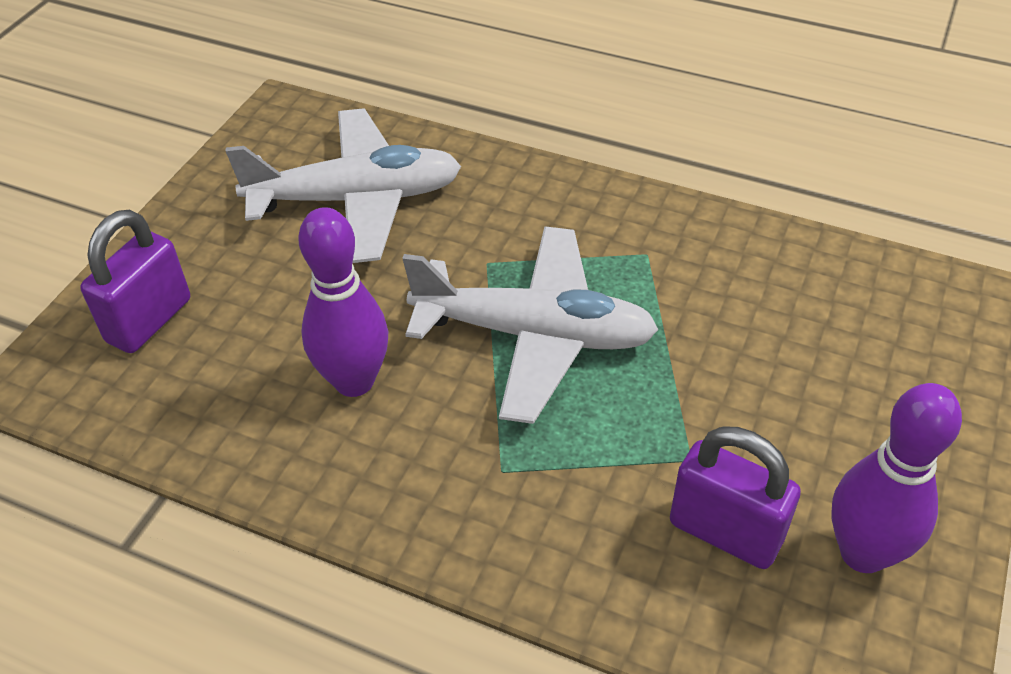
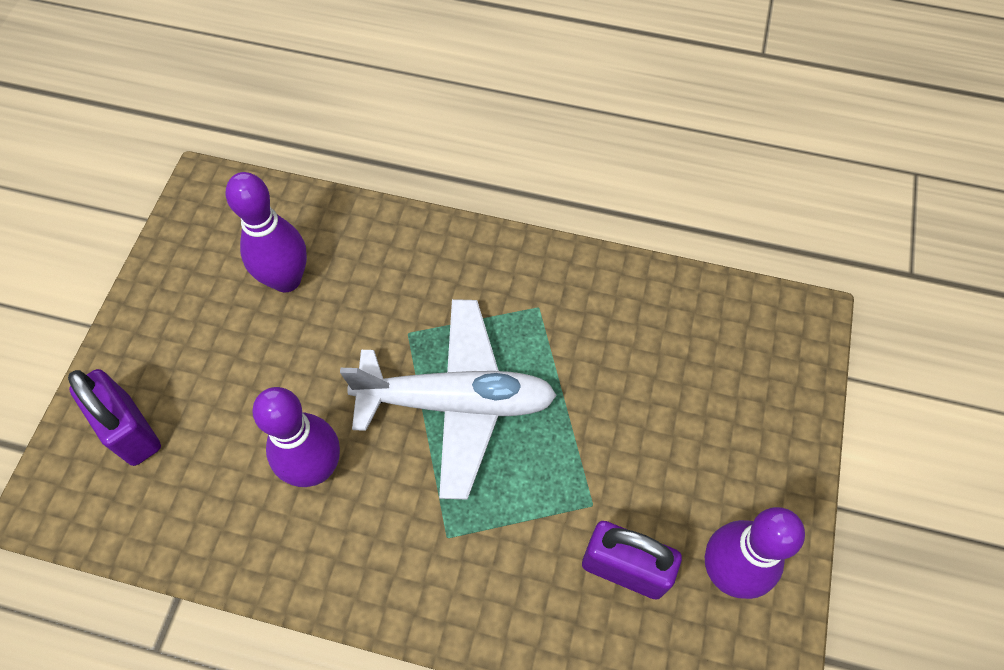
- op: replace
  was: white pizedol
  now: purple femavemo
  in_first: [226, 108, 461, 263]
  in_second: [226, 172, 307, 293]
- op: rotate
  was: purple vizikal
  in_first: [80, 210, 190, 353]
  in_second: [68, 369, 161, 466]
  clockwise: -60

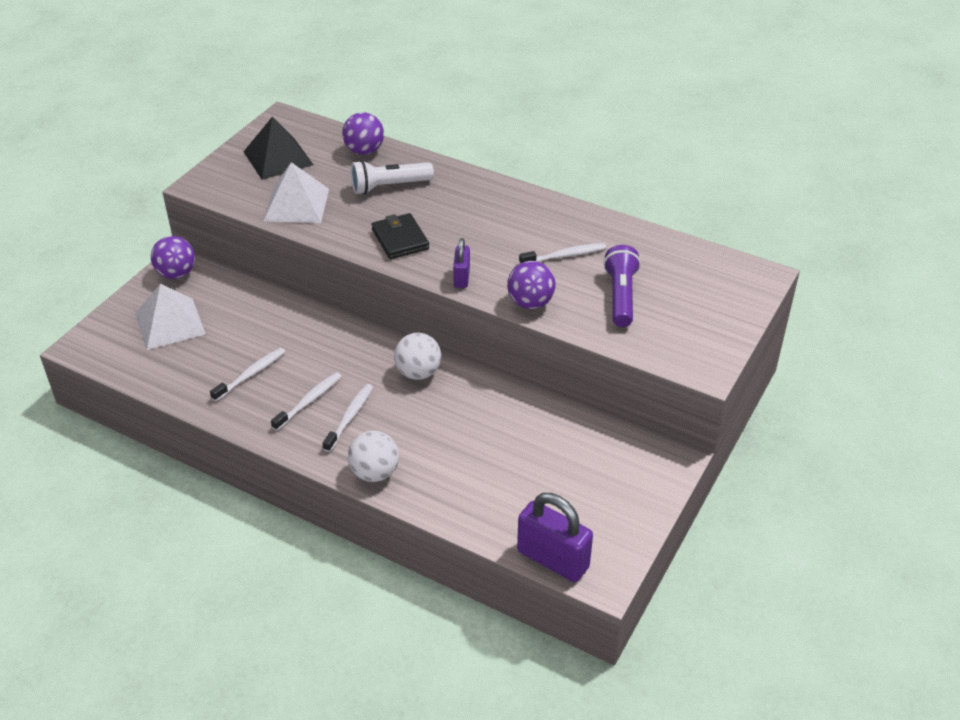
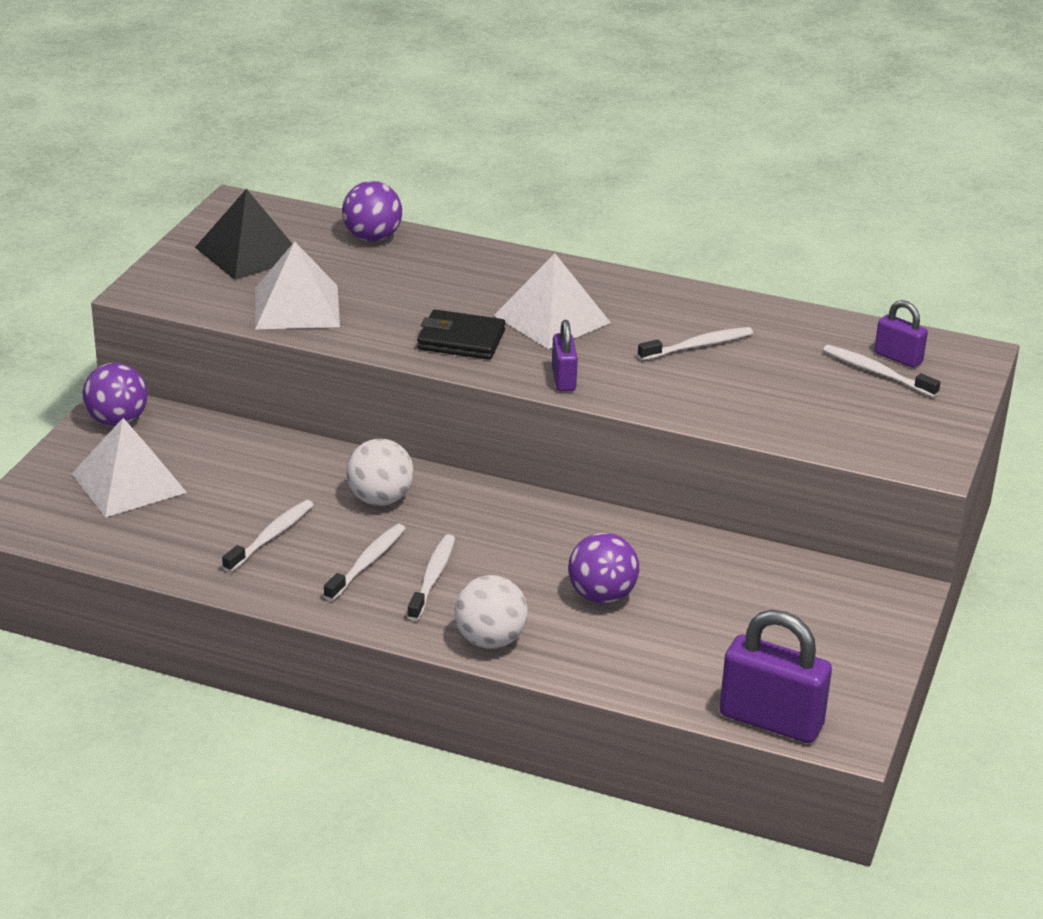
- op: delete
  was: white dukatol
  in_first: [351, 160, 434, 194]
- op: delete
  was: purple dukatol
  in_first: [603, 245, 641, 327]
- op: insert
  now: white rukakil
  in_second: [494, 254, 611, 349]
- op: insert
  now: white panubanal
  in_second: [823, 345, 941, 397]
- op: insert
  now: purple vizikal
  in_second: [874, 300, 928, 368]
- op: move
  was: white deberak
  in_first: [394, 333, 441, 380]
  in_second: [347, 439, 414, 506]
- op: move
  was: purple deberak
  in_first: [507, 261, 556, 309]
  in_second: [568, 533, 639, 604]
- op: rotate
  was: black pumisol
  in_first: [372, 213, 429, 259]
  in_second: [417, 310, 505, 360]
  clockwise: -45

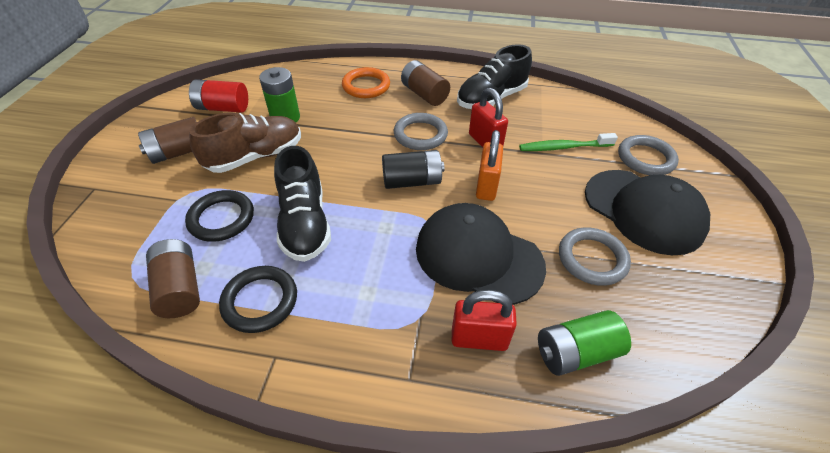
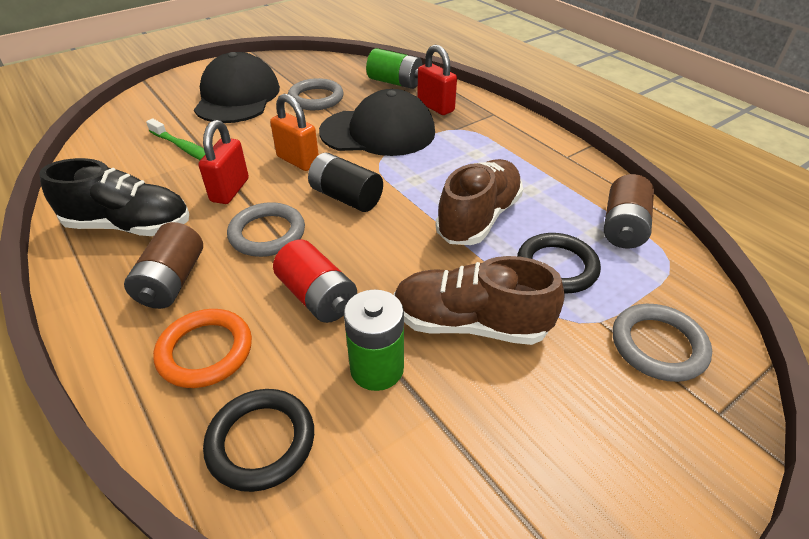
- op: delete
  was: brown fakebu
  in_first: [138, 117, 197, 164]
- op: move
  was: red fakebu
  in_first: [189, 79, 248, 113]
  in_second: [273, 240, 357, 323]
- op: move
  was: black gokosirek
  in_first: [219, 266, 297, 333]
  in_second: [203, 389, 314, 492]
- op: move
  was: grey gokosirek
  in_first: [618, 135, 679, 175]
  in_second: [613, 304, 712, 382]
- op: recolor
  was: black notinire
  now: brown notinire
  in_first: [274, 146, 331, 262]
  in_second: [435, 159, 523, 245]
- op: rotate
  was: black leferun
  in_first: [416, 203, 546, 305]
  in_second: [319, 89, 435, 156]
  clockwise: -75
- op: rotate
  was: orange vizikal
  in_first: [476, 130, 503, 201]
  in_second: [270, 94, 319, 171]
  clockwise: 75

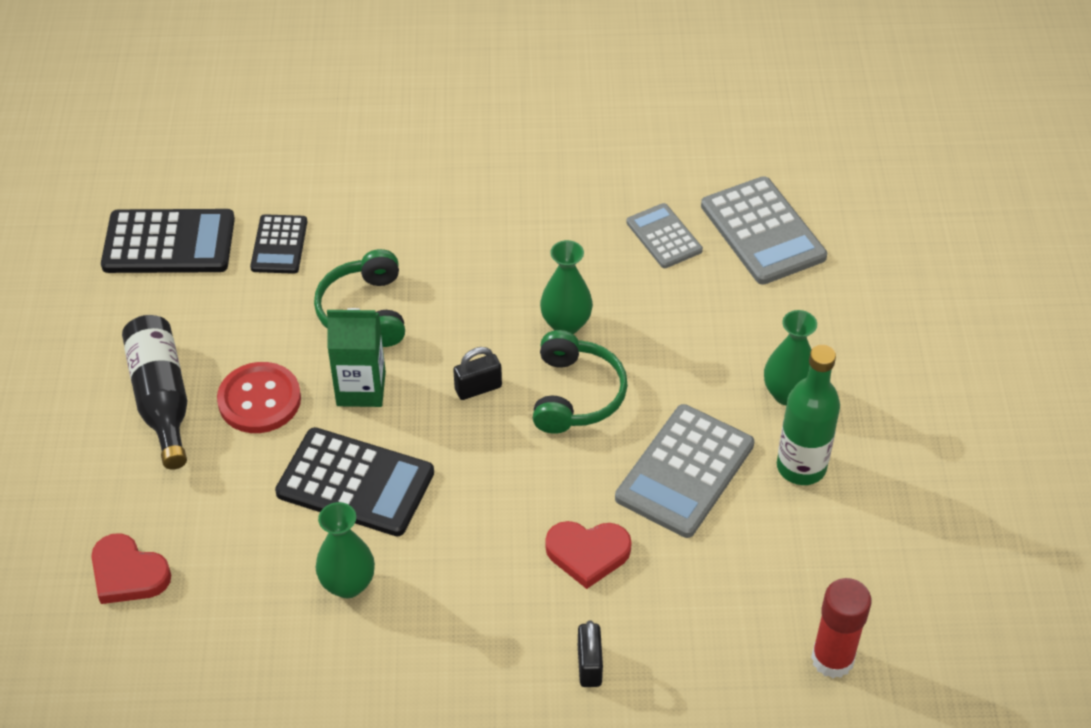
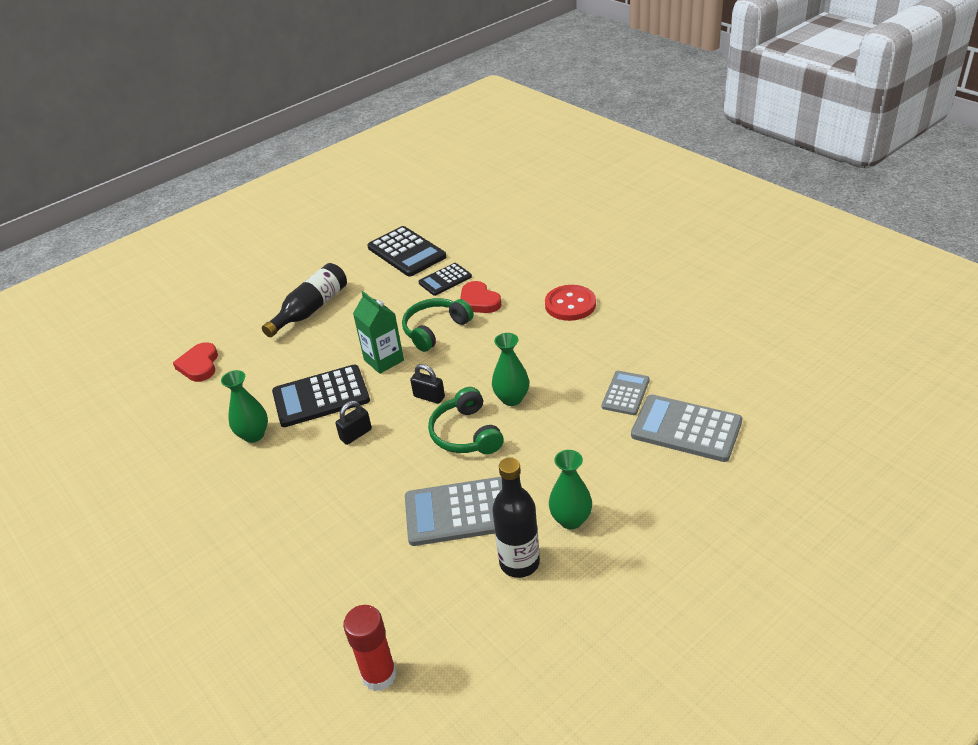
- op: move
  was: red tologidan
  in_first: [217, 362, 301, 433]
  in_second: [545, 285, 596, 321]
- op: move
  was: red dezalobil
  in_first: [545, 521, 632, 589]
  in_second: [460, 281, 501, 313]
- op: move
  was: black vizikal
  in_first: [578, 621, 603, 687]
  in_second: [335, 401, 372, 445]
- op: recolor
  was: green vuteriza
  now: black vuteriza
  in_first: [777, 345, 840, 485]
  in_second: [492, 457, 540, 578]
- op: rotate
  was: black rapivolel
  in_first: [275, 427, 434, 536]
  in_second: [272, 365, 370, 427]
  clockwise: 90
- op: rotate
  was: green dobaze
  in_first: [533, 330, 628, 434]
  in_second: [428, 387, 504, 454]
  clockwise: 105
- op: rotate
  was: grey rapivolel
  in_first: [701, 176, 827, 285]
  in_second: [631, 395, 742, 462]
  clockwise: 90

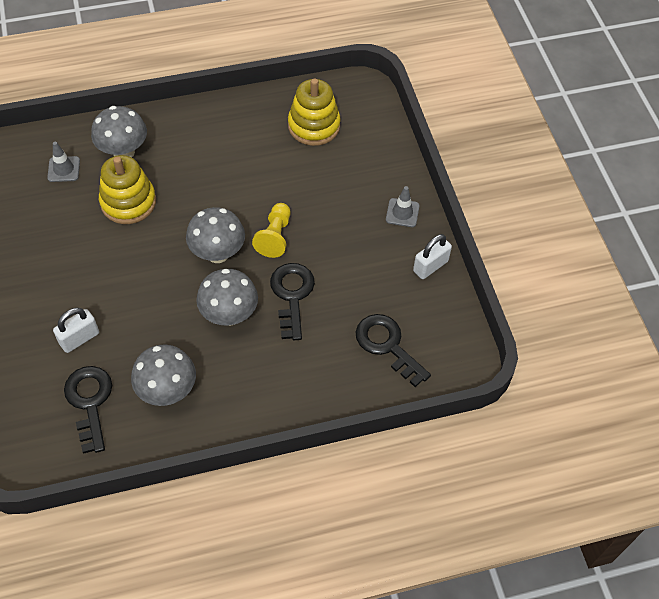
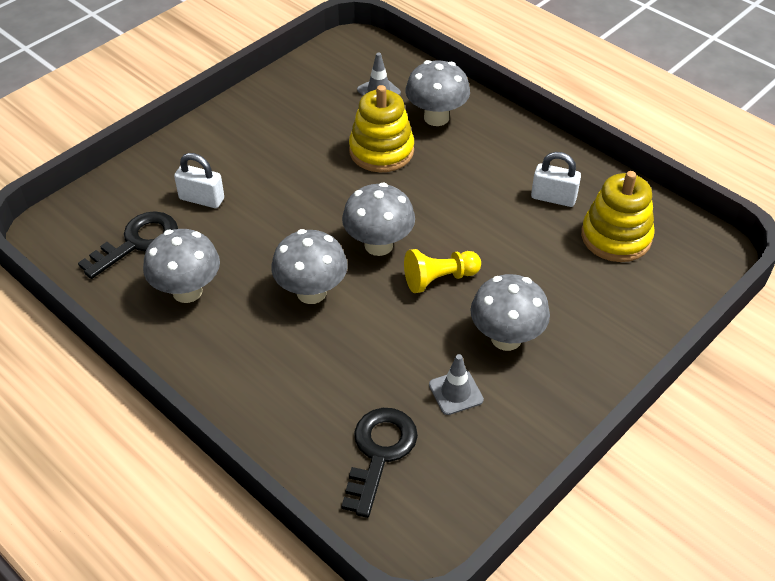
- op: delete
  was: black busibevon
  in_first: [270, 263, 315, 340]
- op: insert
  now: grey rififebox
  in_second: [470, 274, 550, 351]
- op: move
  was: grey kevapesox
  in_first: [386, 186, 420, 227]
  in_second: [429, 354, 484, 415]
- op: move
  was: white vizikal
  in_first: [413, 234, 452, 279]
  in_second: [531, 152, 581, 207]

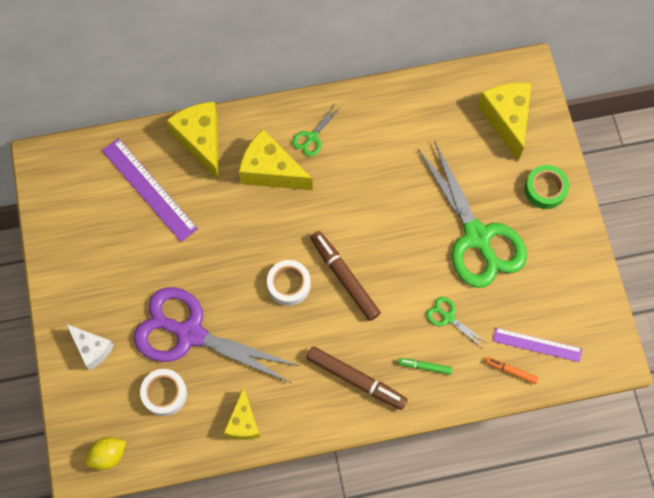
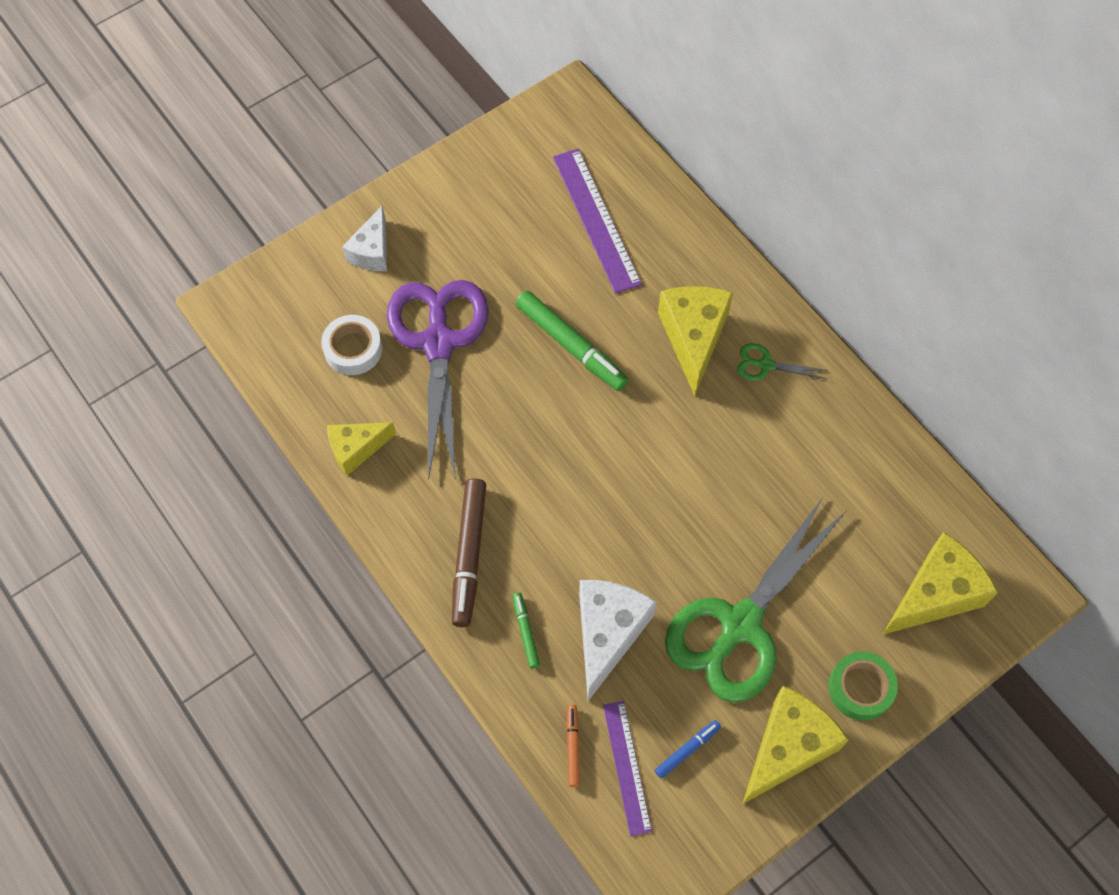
- op: delete
  was: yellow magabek
  in_first: [85, 437, 126, 470]
- op: delete
  was: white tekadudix
  in_first: [267, 260, 311, 306]
- op: delete
  was: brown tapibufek
  in_first: [310, 231, 381, 321]
- op: insert
  now: green tapibufek
  in_second: [516, 291, 629, 391]
- op: insert
  now: blue tapibufek
  in_second: [655, 720, 721, 779]
- op: move
  was: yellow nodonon
  in_first: [166, 102, 219, 180]
  in_second: [742, 686, 849, 804]
- op: replace
  was: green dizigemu
  now: white nodonon
  in_first: [426, 297, 488, 349]
  in_second: [579, 580, 657, 701]
- op: rotate
  was: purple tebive
  in_first: [102, 138, 198, 242]
  in_second: [553, 149, 642, 294]
  clockwise: -45

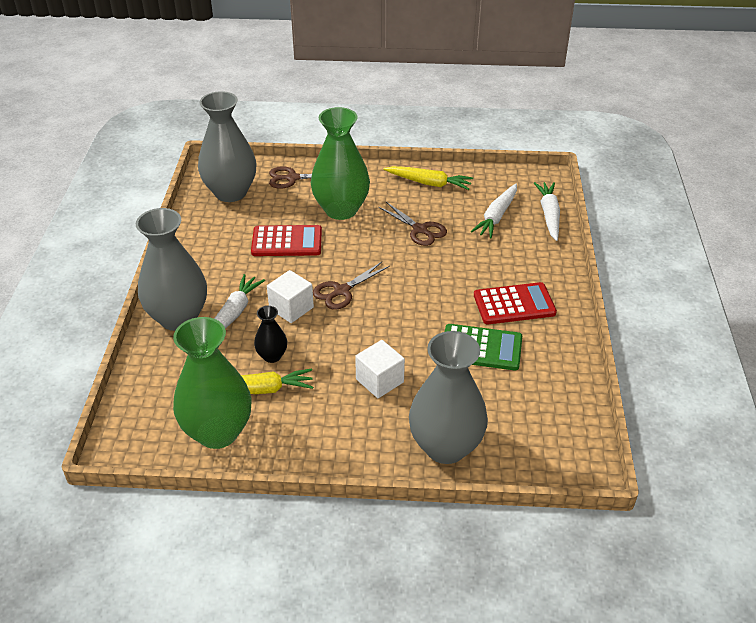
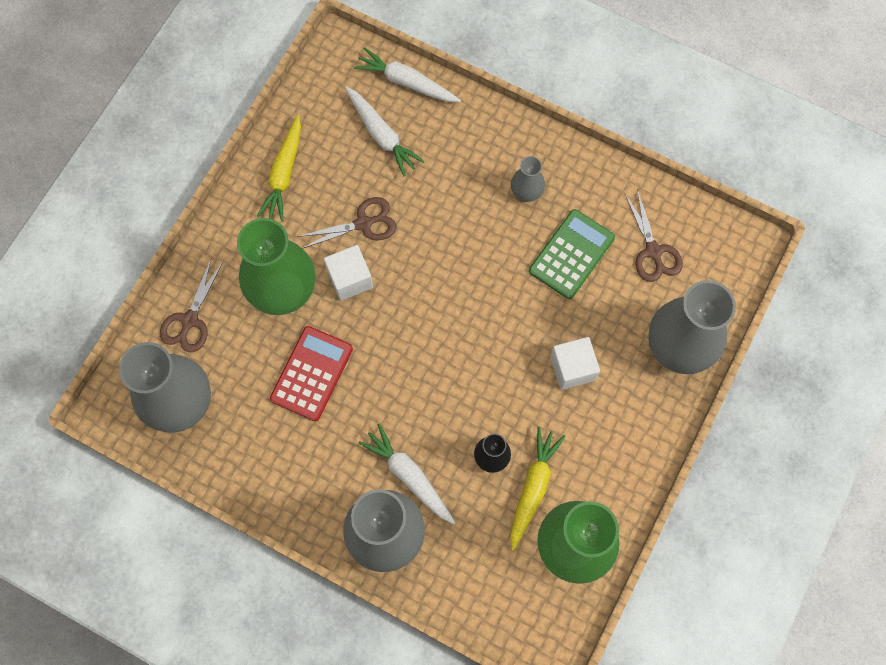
- op: move
  was: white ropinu
  in_first: [267, 270, 314, 323]
  in_second: [324, 245, 373, 301]
- op: move
  was: brown dizigemu
  in_first: [313, 262, 390, 310]
  in_second: [625, 190, 683, 282]
- op: replace
  was: red rapivolel
  now: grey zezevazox
  in_first: [474, 282, 557, 324]
  in_second: [511, 156, 545, 202]
- op: rotate
  was: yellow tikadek
  in_first: [383, 166, 473, 190]
  in_second: [257, 115, 301, 222]
  clockwise: 150

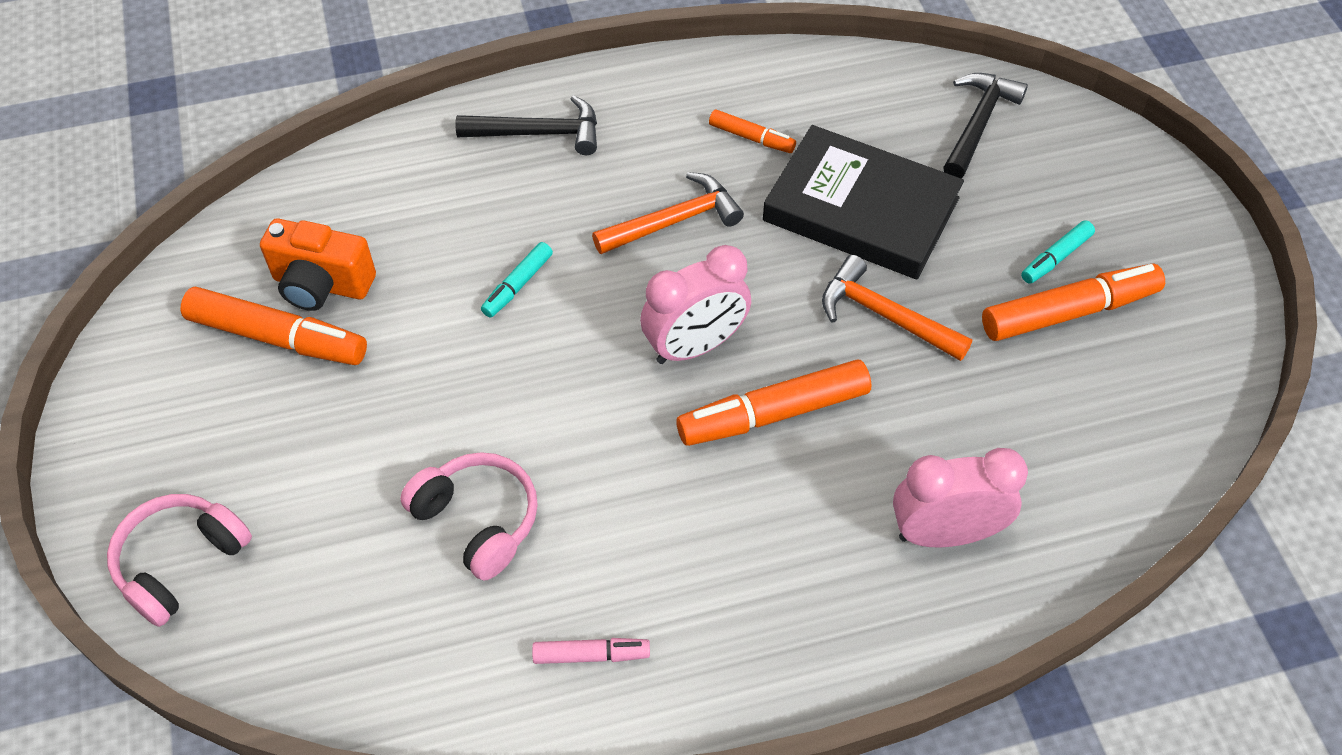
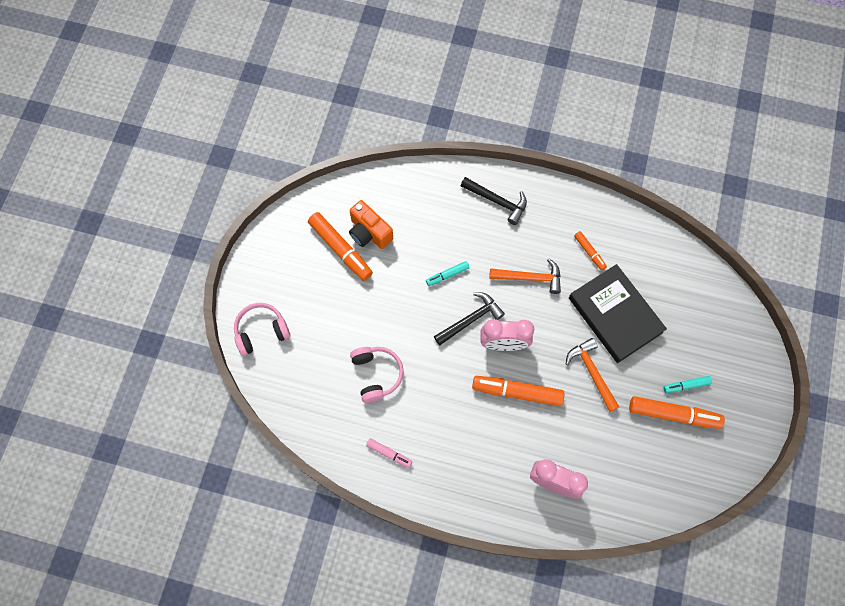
- op: move
  was: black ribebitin
  in_first: [943, 73, 1028, 178]
  in_second: [434, 292, 505, 345]

